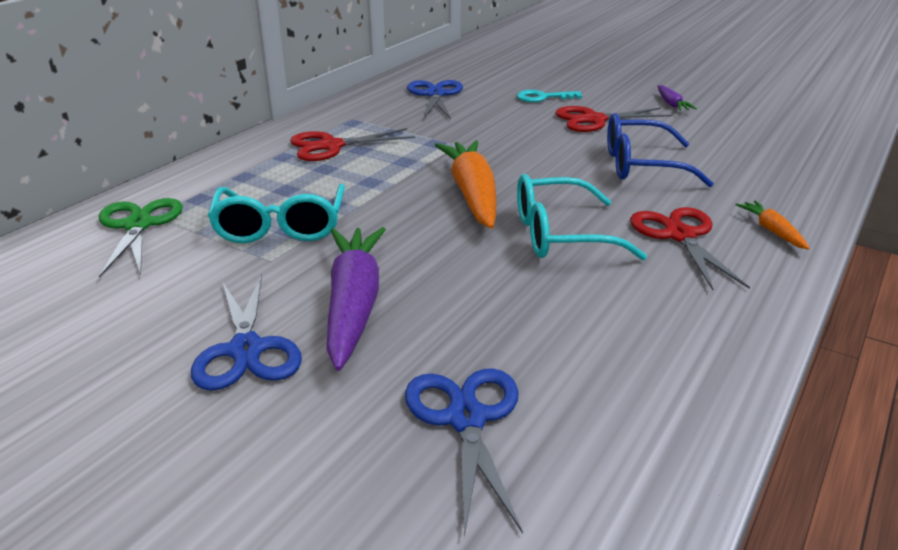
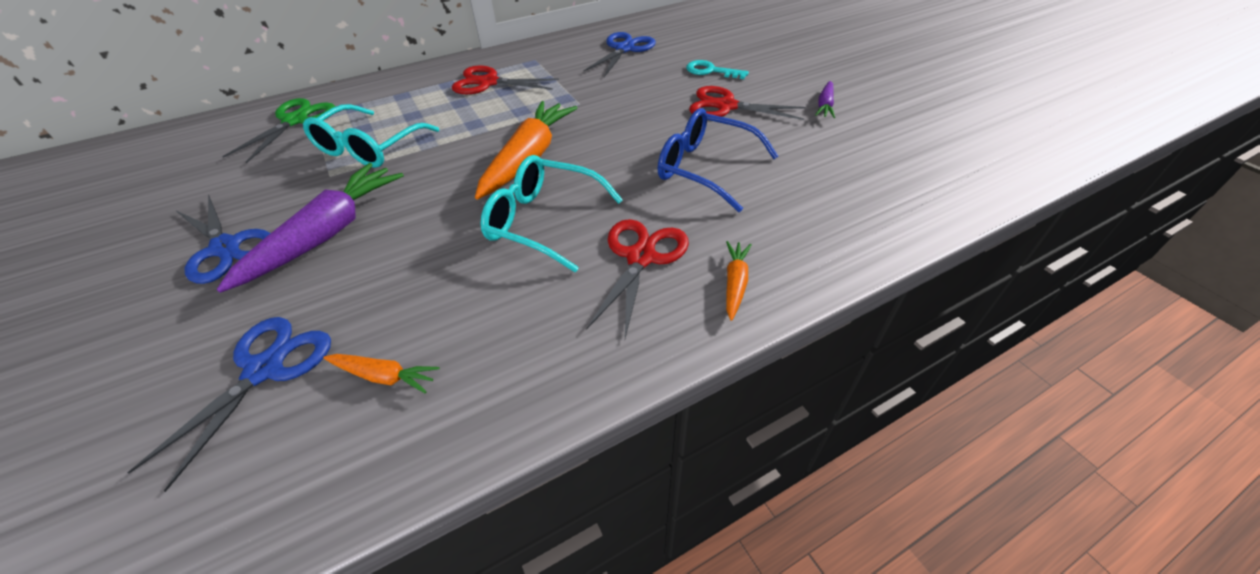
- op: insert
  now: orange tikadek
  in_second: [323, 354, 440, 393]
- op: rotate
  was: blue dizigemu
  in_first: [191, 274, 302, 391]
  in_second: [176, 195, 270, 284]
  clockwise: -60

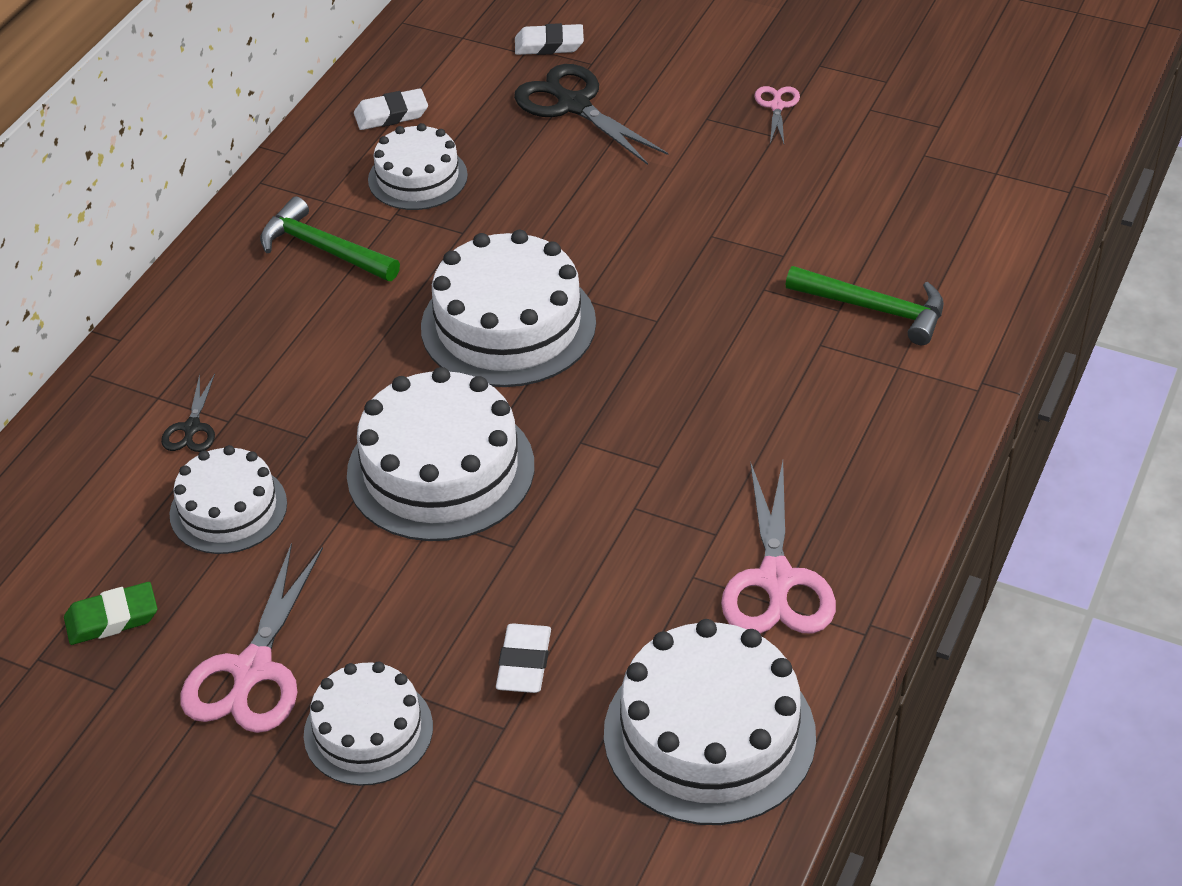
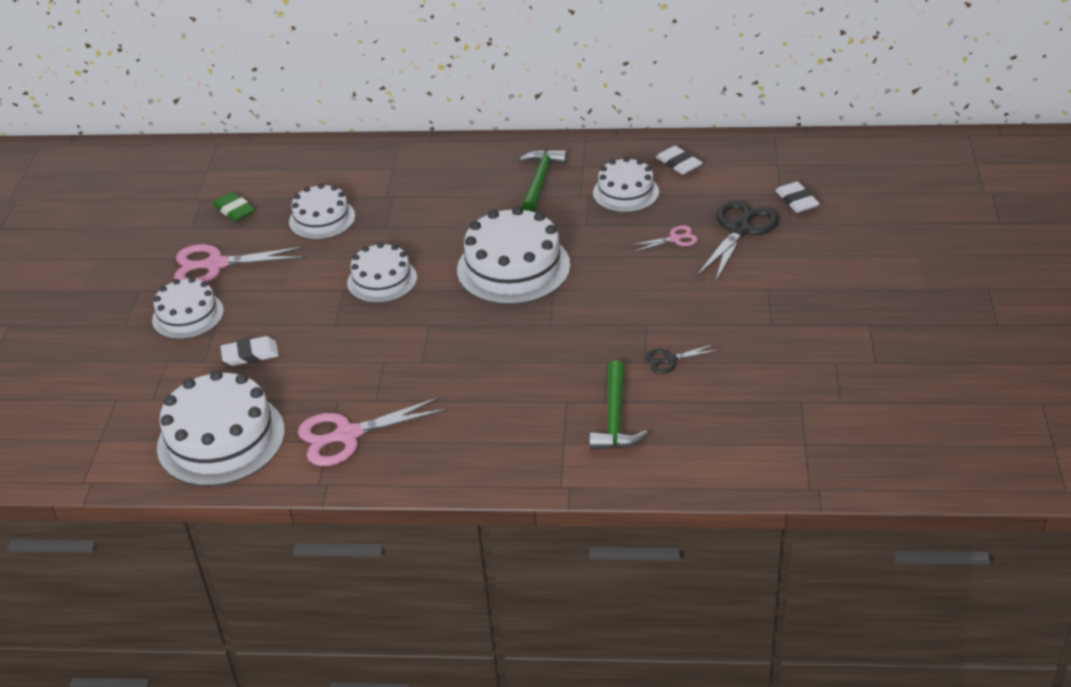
- op: move
  was: black dizigemu
  in_first: [161, 374, 215, 452]
  in_second: [645, 344, 719, 374]
- op: move
  was: pink dizigemu
  in_first: [754, 86, 800, 144]
  in_second: [632, 225, 698, 252]
- op: resize
  was: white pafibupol
  in_first: [347, 367, 534, 541]
  in_second: [347, 242, 417, 303]
  ratio: 0.61

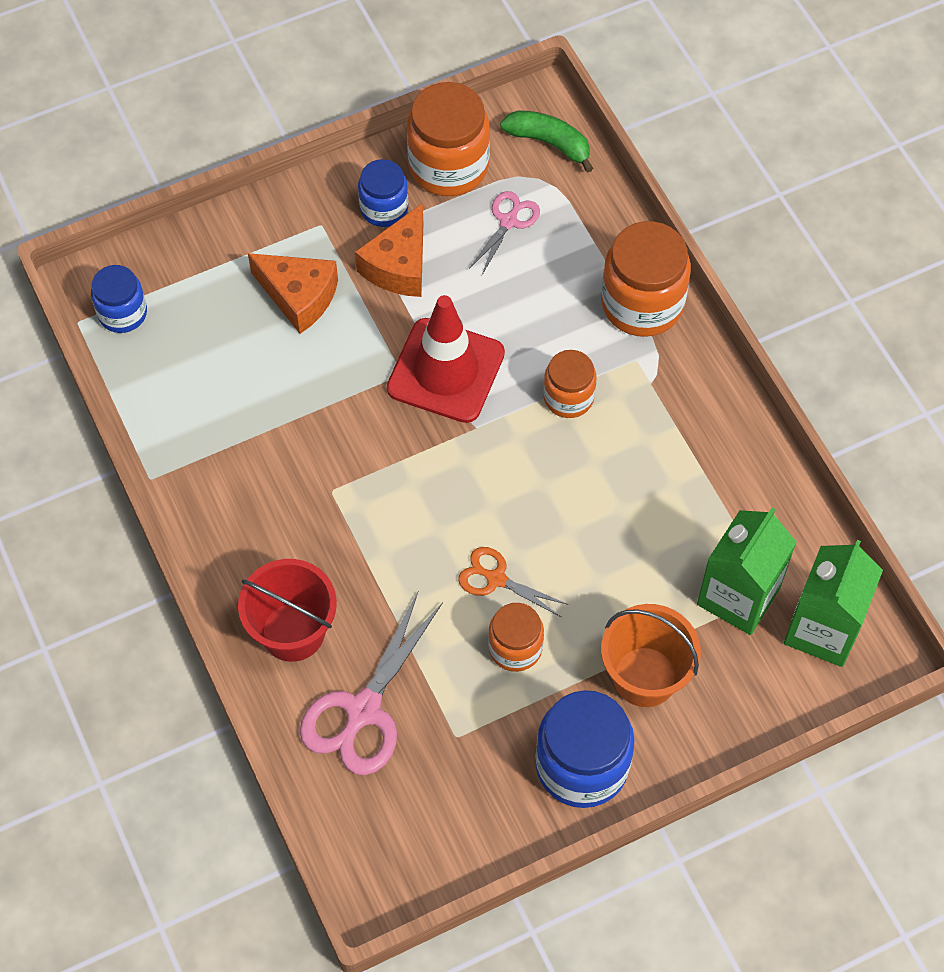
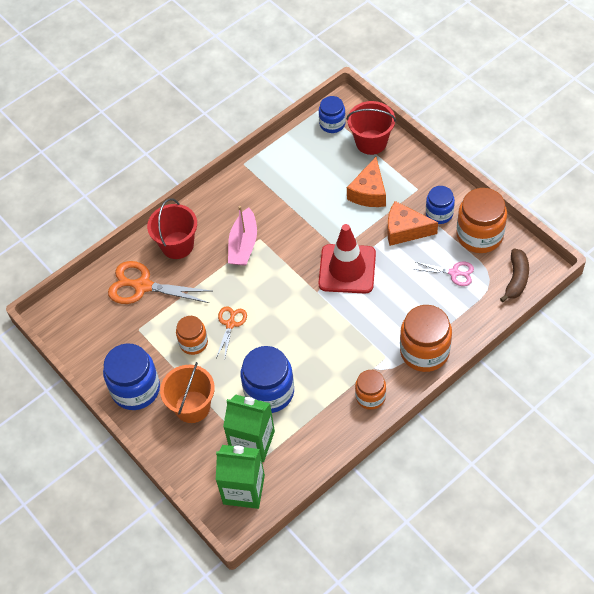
- op: insert
  now: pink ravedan
  in_second: [228, 206, 257, 266]
- op: insert
  now: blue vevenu
  in_second: [241, 346, 294, 413]
- op: insert
  now: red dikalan
  in_second: [347, 101, 396, 155]
- op: move
  was: orange vevenu
  in_first: [543, 350, 597, 418]
  in_second: [355, 370, 386, 410]
- op: recolor
  was: pink dizigemu
  now: orange dizigemu
  in_first: [300, 592, 443, 775]
  in_second: [108, 261, 212, 304]
- op: recolor
  was: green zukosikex
  now: brown zukosikex
  in_first: [500, 110, 594, 173]
  in_second: [500, 248, 529, 302]

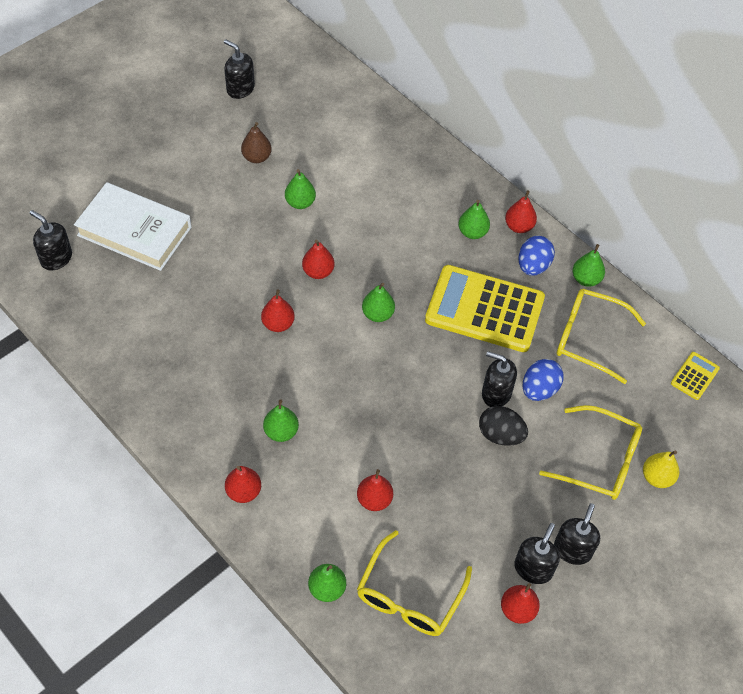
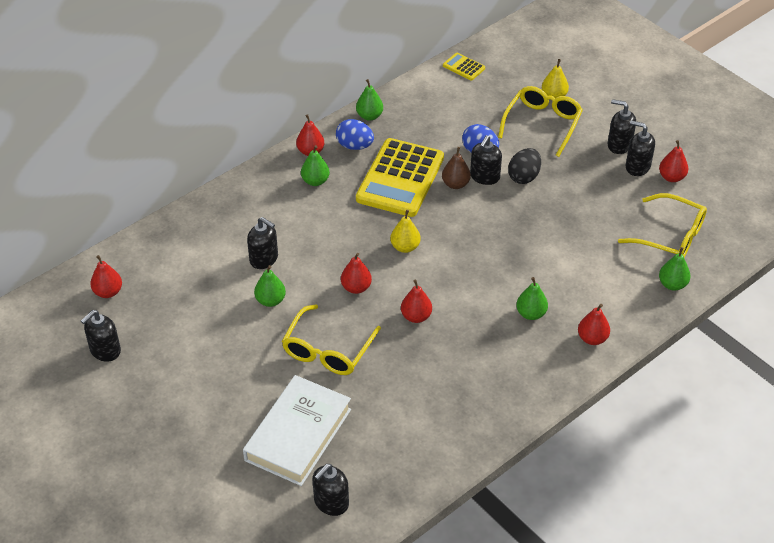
- op: insert
  now: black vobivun
  in_second: [247, 217, 278, 269]
- op: move
  was: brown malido
  in_first: [241, 122, 272, 163]
  in_second: [442, 147, 471, 189]
- op: move
  was: red malido
  in_first: [357, 469, 393, 511]
  in_second: [90, 255, 122, 298]
- op: move
  was: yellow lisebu
  in_first: [556, 289, 646, 384]
  in_second: [282, 304, 381, 375]
- op: recolor
  was: green malido
  now: yellow malido
  in_first: [362, 283, 395, 322]
  in_second: [390, 210, 420, 253]

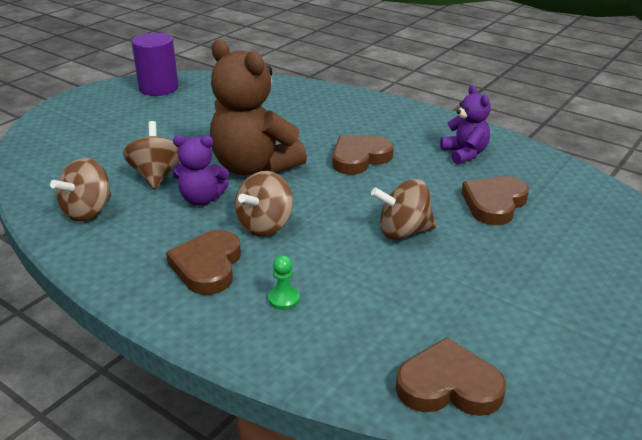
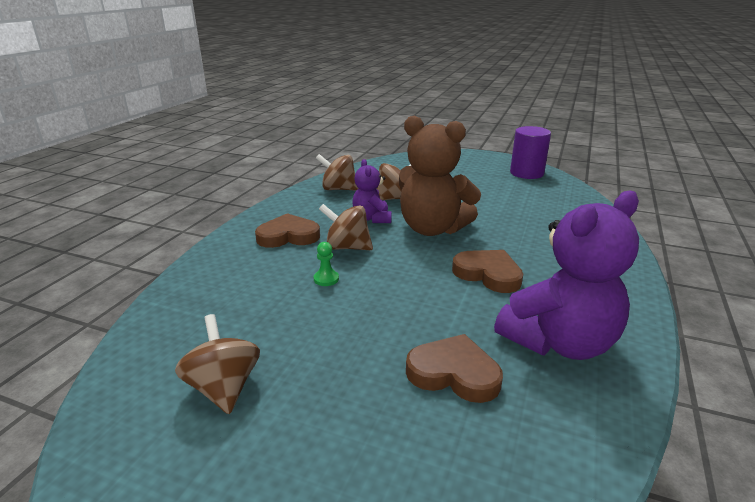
- op: delete
  was: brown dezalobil
  in_first: [396, 337, 506, 416]
- op: move
  was: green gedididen
  in_first: [268, 256, 300, 310]
  in_second: [314, 242, 339, 286]
- op: move
  was: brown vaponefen
  in_first: [371, 179, 436, 240]
  in_second: [175, 314, 260, 414]
- op: rotate
  was: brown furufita
  in_first: [210, 40, 307, 175]
  in_second: [399, 116, 481, 236]
  clockwise: -90
- op: resize
  was: purple furufita
  in_first: [440, 85, 491, 164]
  in_second: [494, 190, 639, 360]
  ratio: 1.85

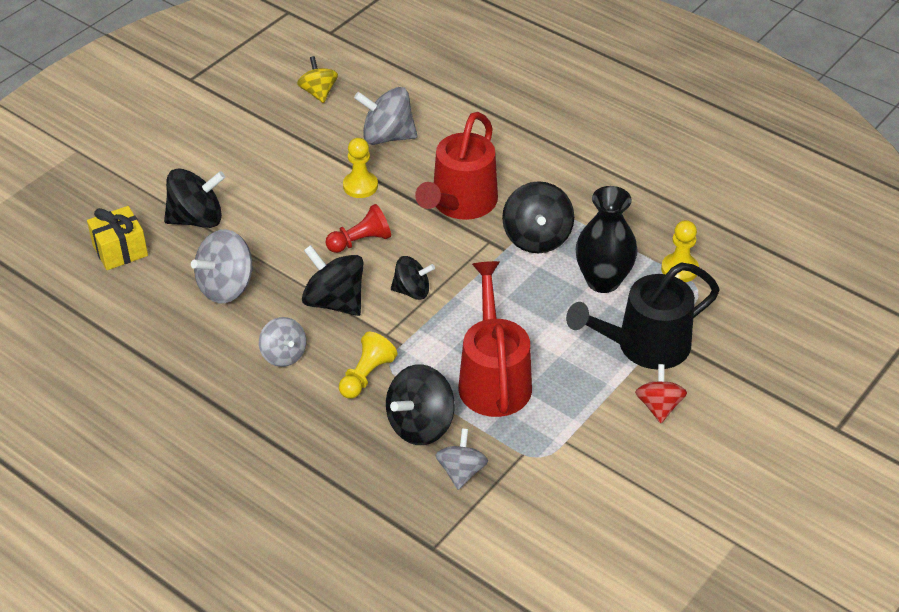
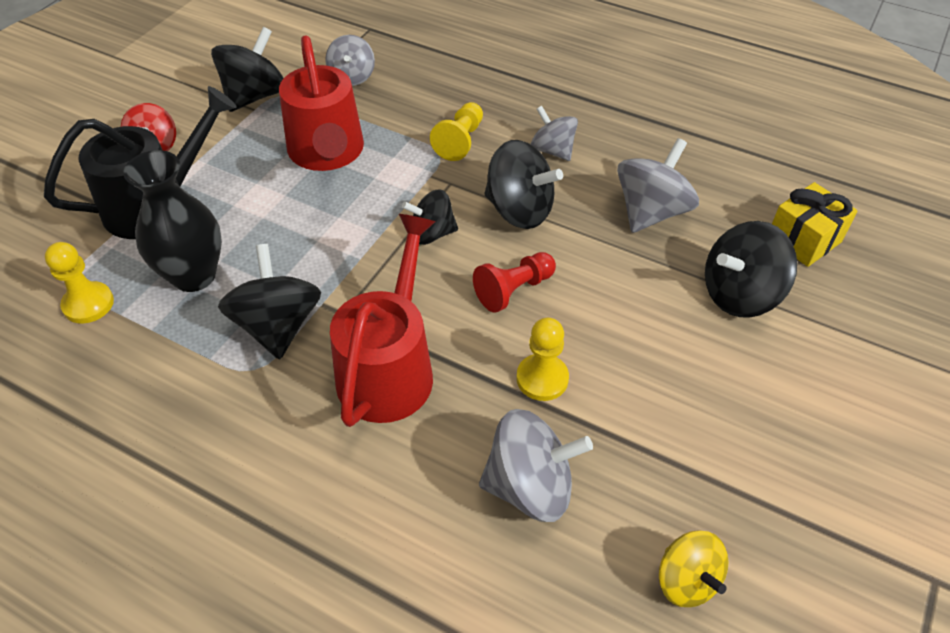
- op: move
  was: black vaponefen
  in_first: [386, 364, 455, 445]
  in_second: [211, 27, 284, 112]

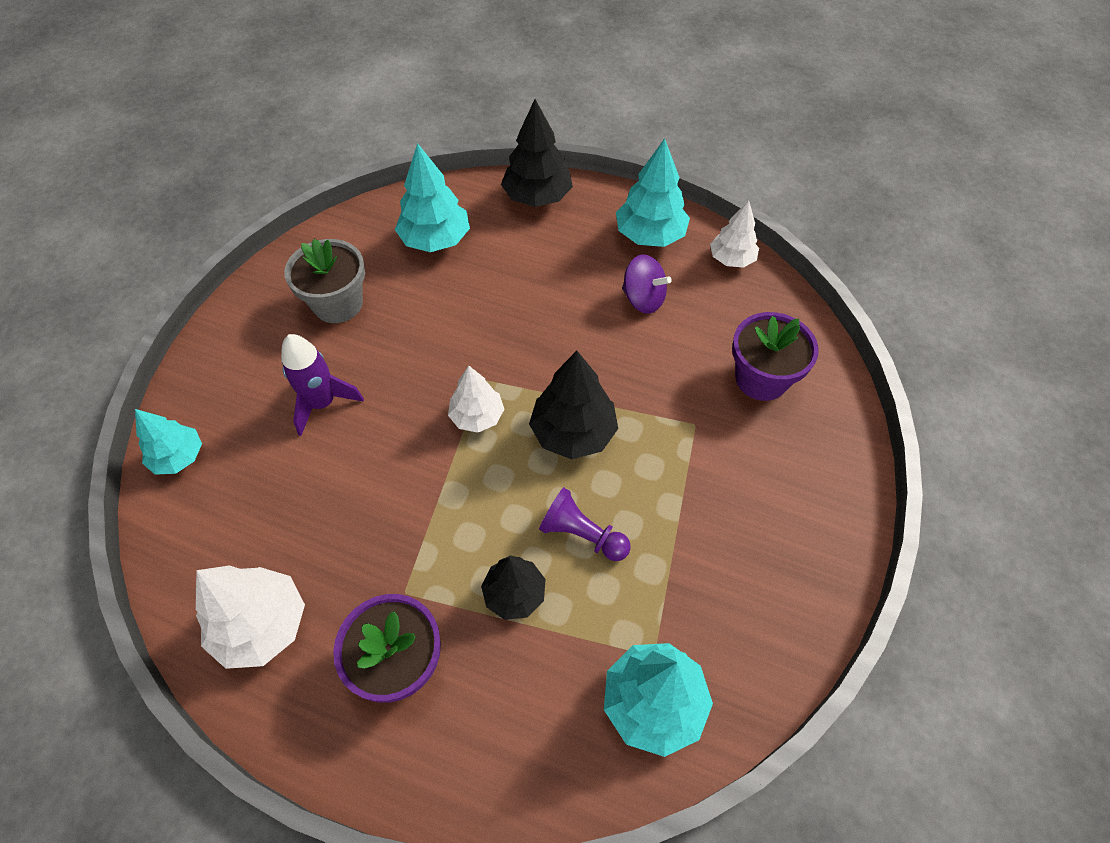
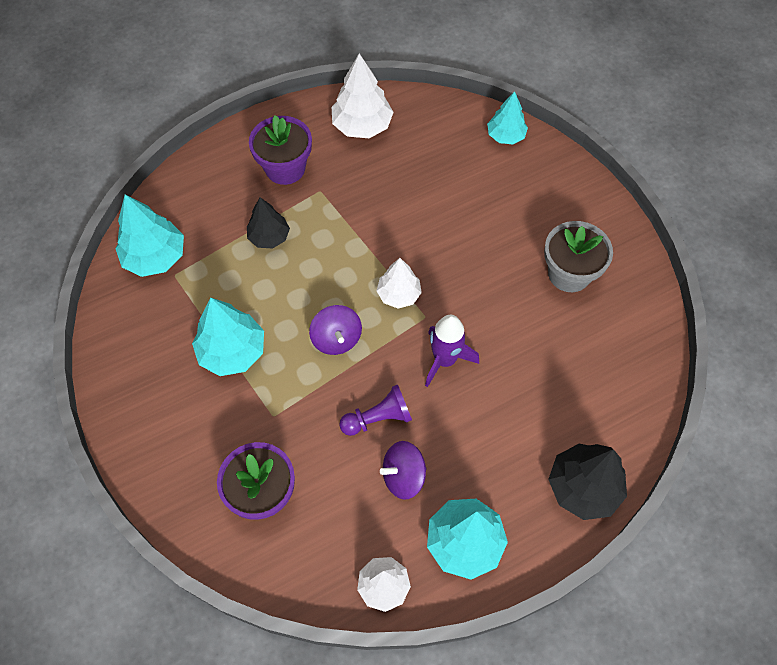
- op: move
  was: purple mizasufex
  in_first: [281, 334, 364, 436]
  in_second: [425, 315, 479, 387]
- op: move
  was: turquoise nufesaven
  in_first: [395, 143, 470, 252]
  in_second: [192, 298, 264, 376]
- op: move
  was: purple gedididen
  in_first: [539, 487, 631, 561]
  in_second: [339, 384, 412, 436]
- op: replace
  was: black nufesaven
  now: purple vaponefen
  in_first: [529, 351, 618, 459]
  in_second: [309, 305, 362, 355]

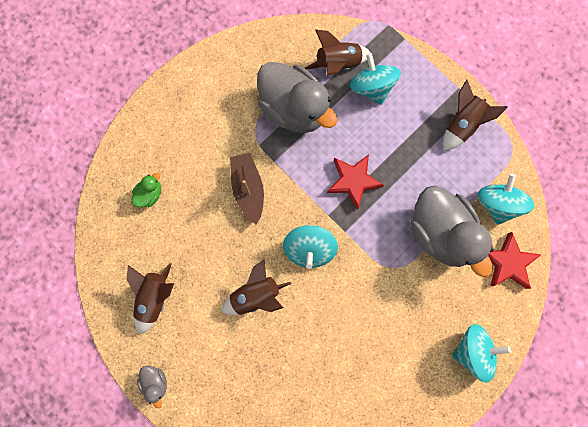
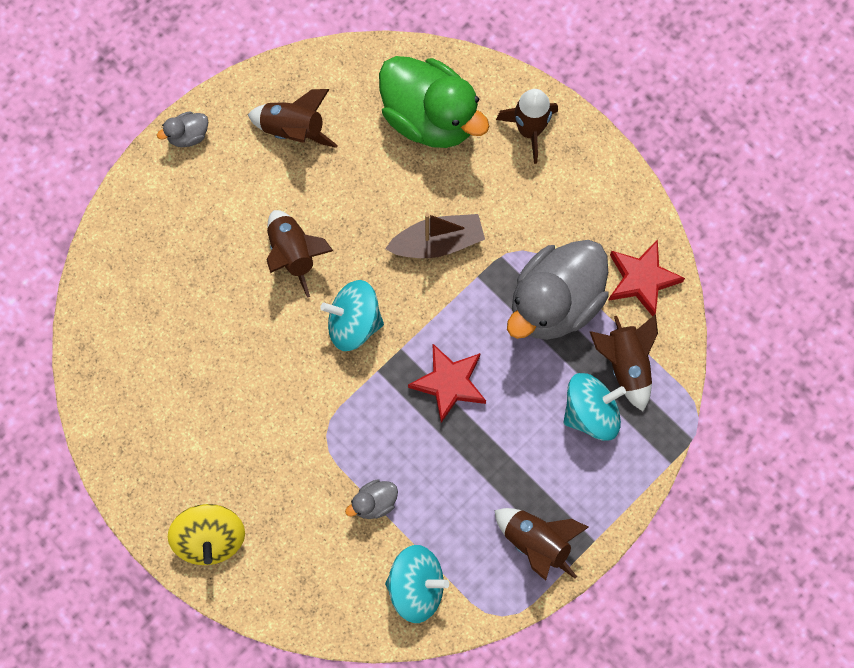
- op: insert
  now: brown mizasufex
  in_second: [496, 89, 558, 164]
- op: move
  was: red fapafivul
  in_first: [488, 232, 541, 289]
  in_second: [608, 240, 685, 316]
- op: recolor
  was: turquoise vaponefen
  now: yellow vaponefen
  in_first: [452, 324, 511, 383]
  in_second: [168, 504, 245, 565]
- op: resize
  was: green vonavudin
  in_first: [131, 173, 161, 207]
  in_second: [379, 56, 489, 148]
  ratio: 2.4
- op: resize
  was: grey vonavudin
  in_first: [410, 185, 494, 277]
  in_second: [345, 479, 398, 519]
  ratio: 0.42

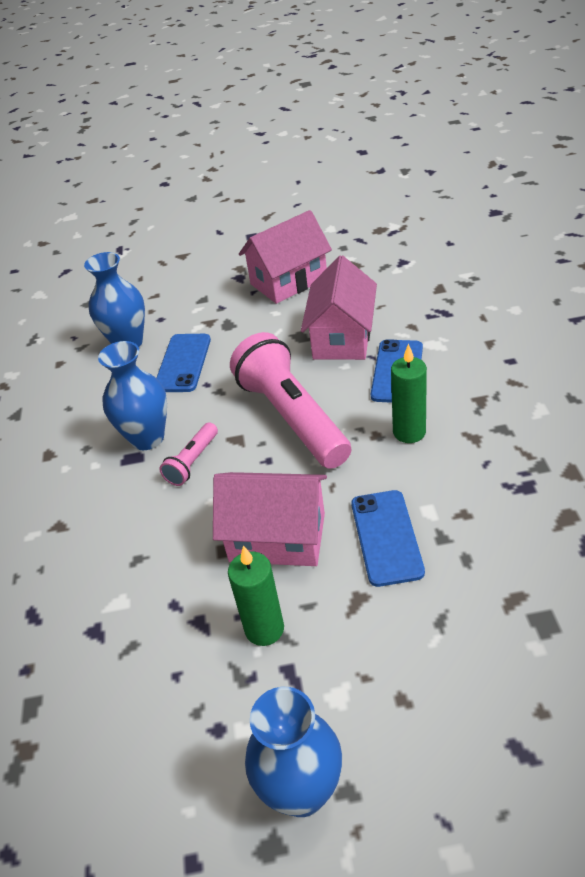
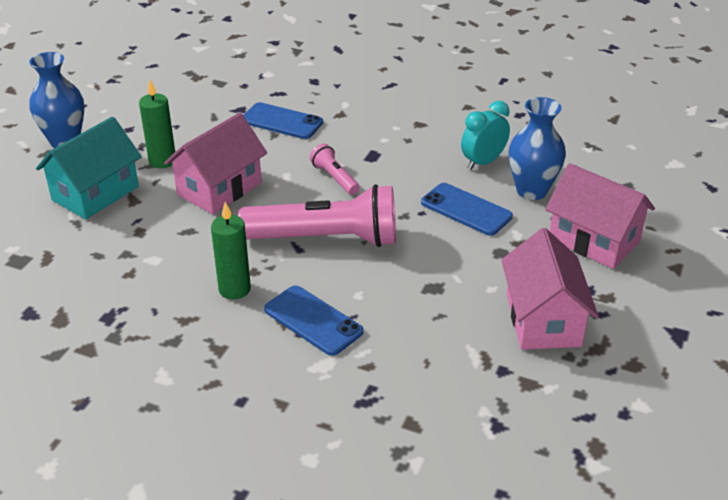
- op: delete
  was: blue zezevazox
  in_first: [98, 341, 167, 450]
- op: insert
  now: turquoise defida
  in_second: [36, 117, 142, 219]
- op: insert
  now: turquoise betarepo
  in_second: [461, 101, 510, 170]
- op: move
  was: pink defida
  in_first: [301, 255, 377, 360]
  in_second: [545, 163, 655, 269]
- op: move
  was: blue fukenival
  in_first: [351, 490, 425, 587]
  in_second: [243, 102, 323, 139]

